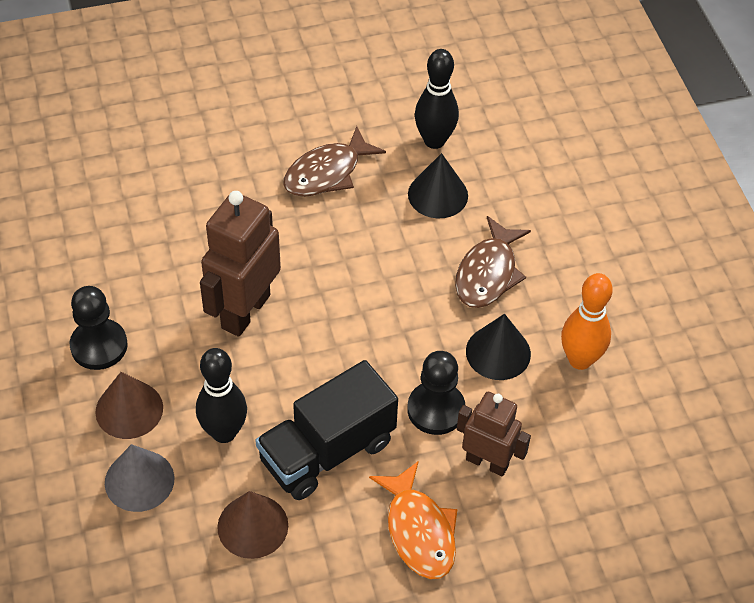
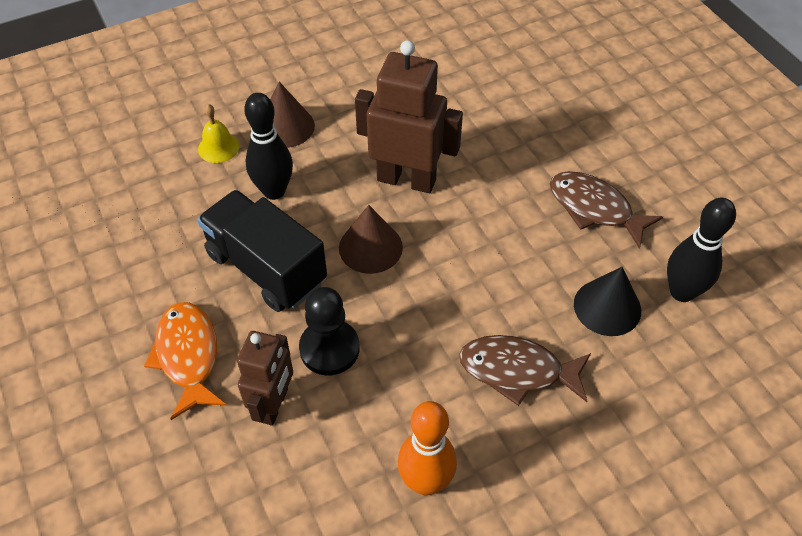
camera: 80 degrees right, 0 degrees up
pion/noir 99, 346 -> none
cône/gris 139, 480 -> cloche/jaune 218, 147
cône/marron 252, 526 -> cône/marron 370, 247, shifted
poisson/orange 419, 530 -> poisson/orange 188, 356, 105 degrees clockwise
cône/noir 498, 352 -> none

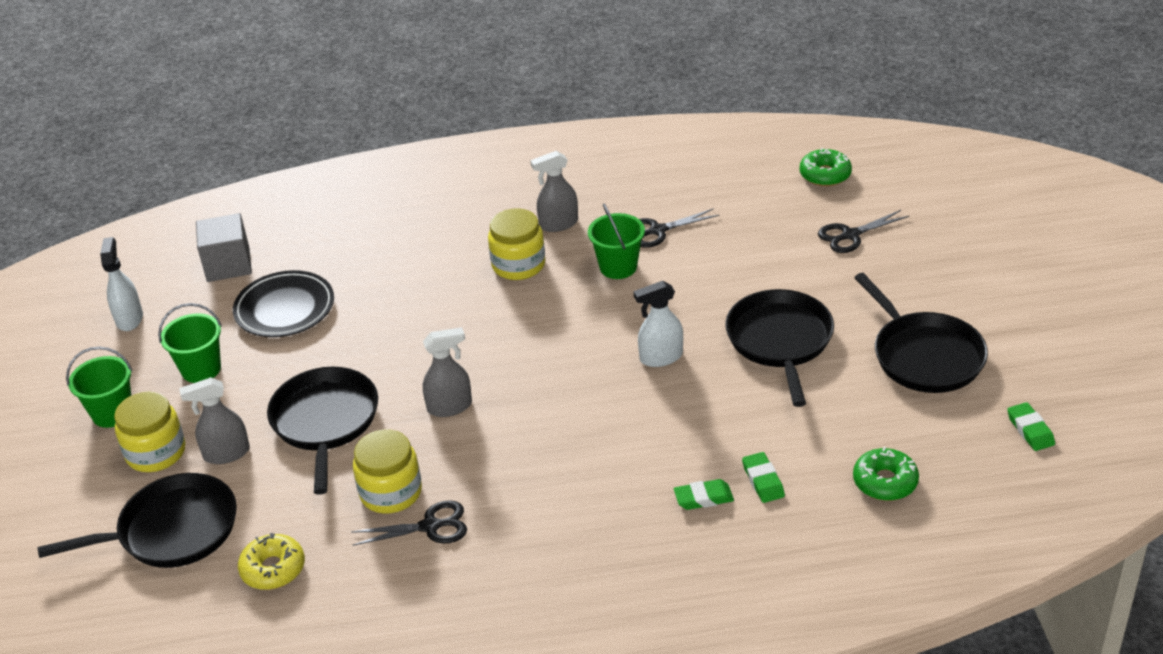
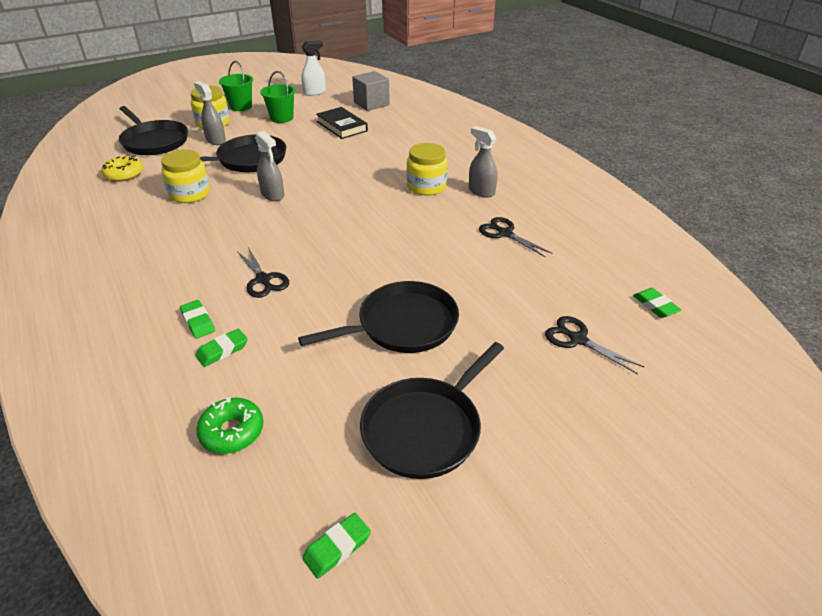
camera: 65 degrees right, 0 degrees up
assiette/noir 285, 309 -> livre/noir 341, 126
ciseaux/noir 430, 526 -> ciseaux/noir 263, 280, shifted
seau/vert 618, 267 -> none
vaporisateur/blanc 661, 357 -> none
beignet/vert 825, 174 -> gomme/vert 655, 306

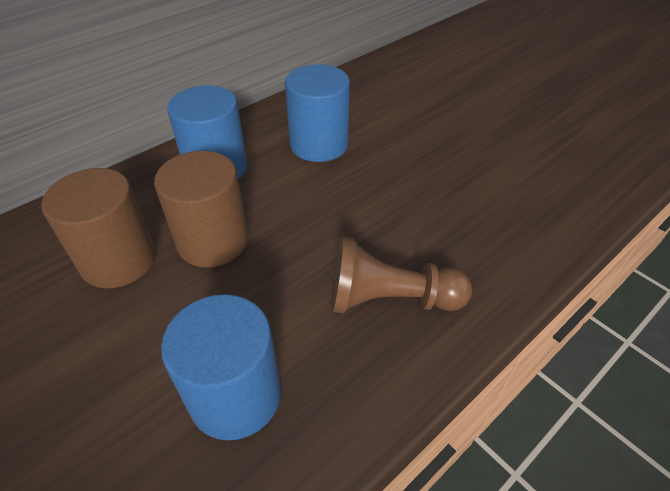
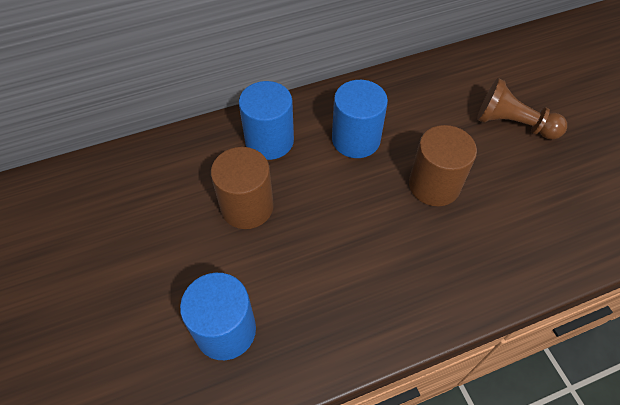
camera: 20 degrees right, 10 degrees up
cylindre/marron 118, 260 -> cylindre/marron 434, 185, shifted
pion/marron 390, 299 -> pion/marron 513, 124, shifted

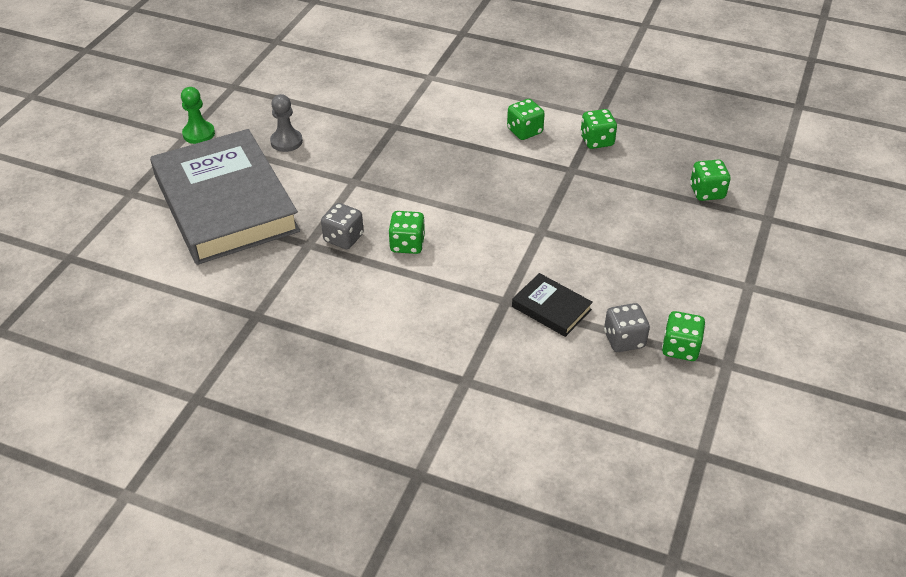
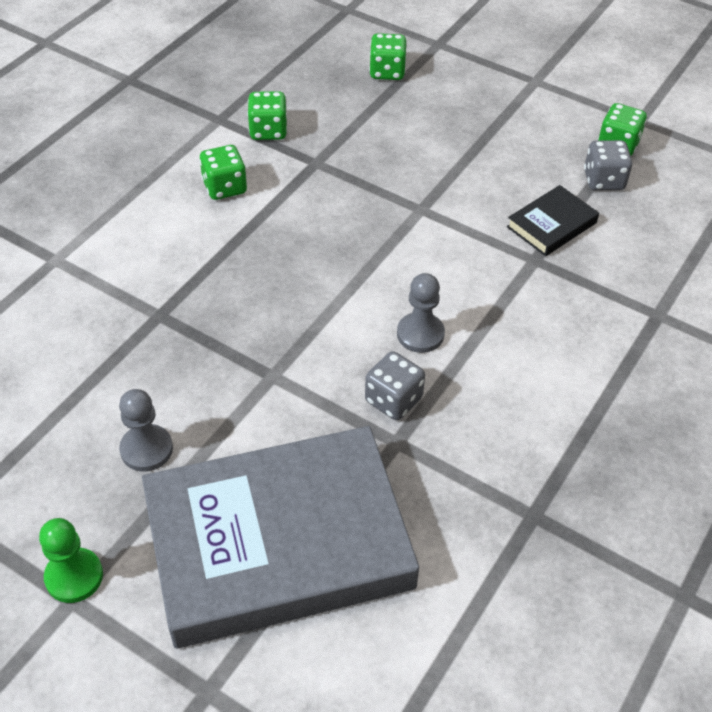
camera: 80 degrees left, 5 degrees up
dé/vert 407, 244 -> pion/gris 420, 334

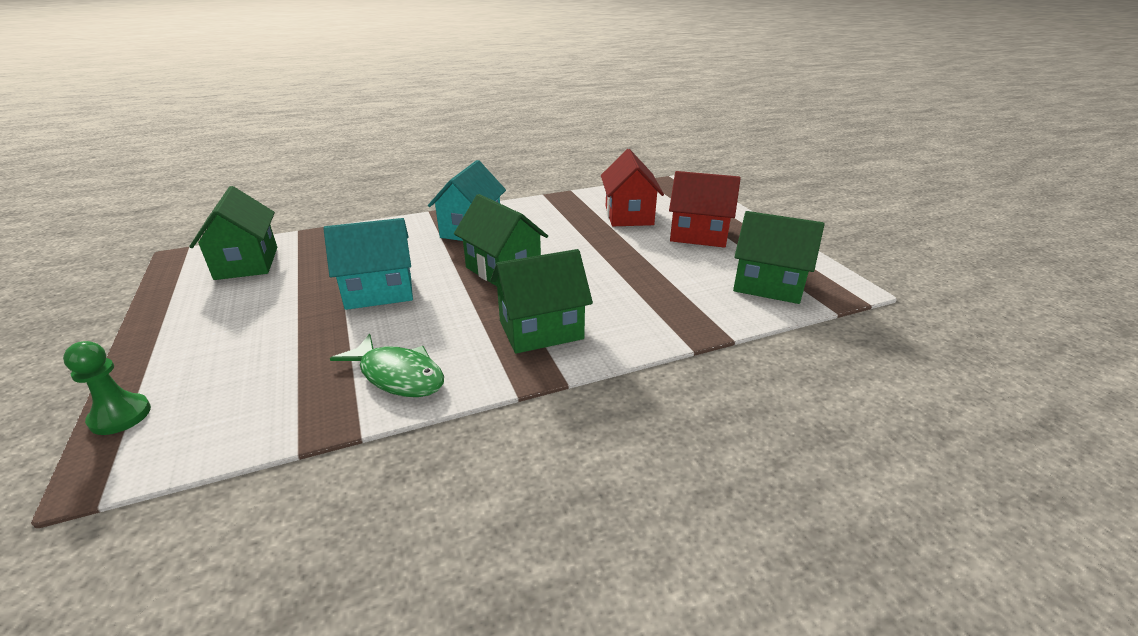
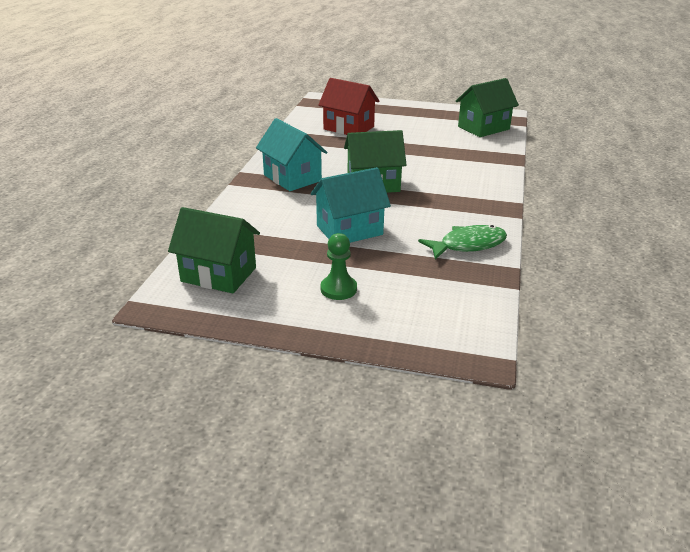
camera: 55 degrees left, 0 degrees up
pion/vert 120, 416 -> pion/vert 338, 289, shifted
maison/turquoise 379, 291 -> maison/turquoise 349, 230, 45 degrees clockwise
maison/vert 541, 330 -> none
maison/rouge 699, 235 -> none

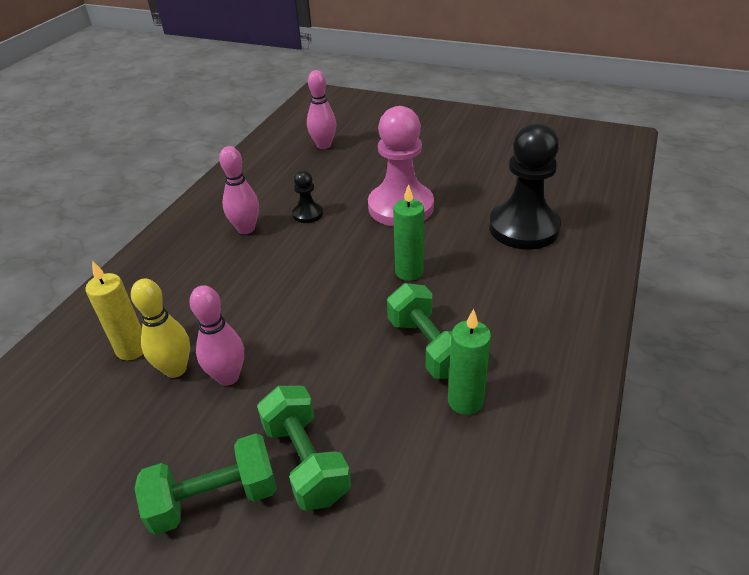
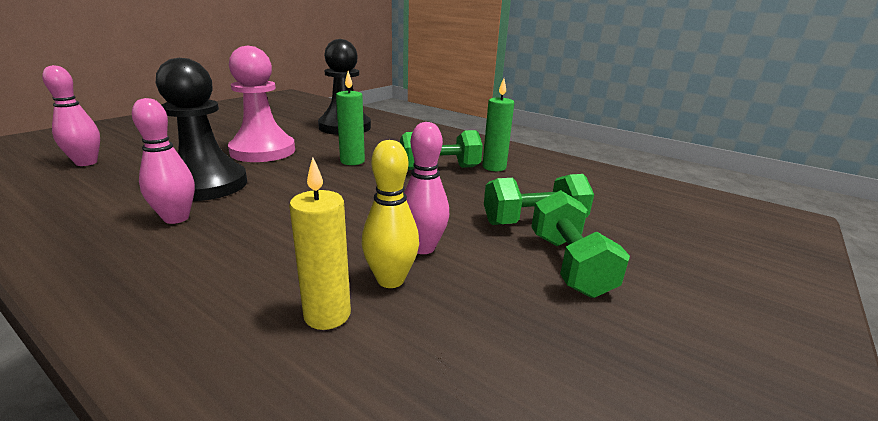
camera: 80 degrees left, 15 degrees down
pion/noir 308, 214 -> pion/noir 206, 185, x2.16

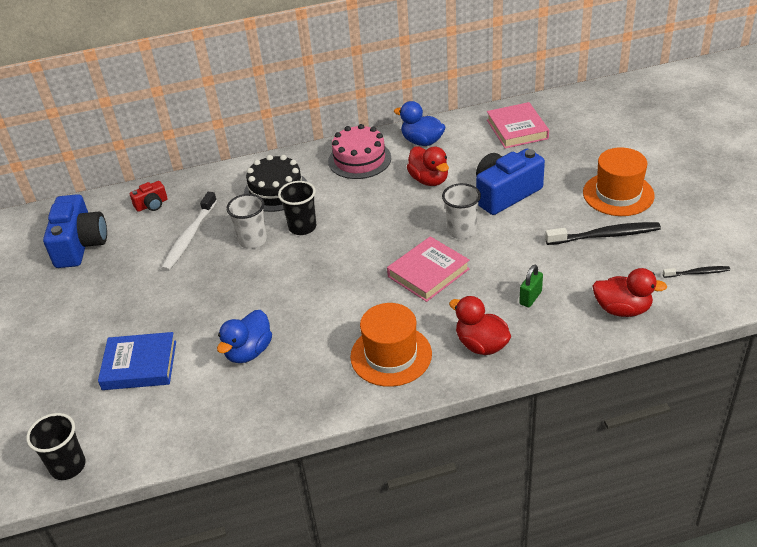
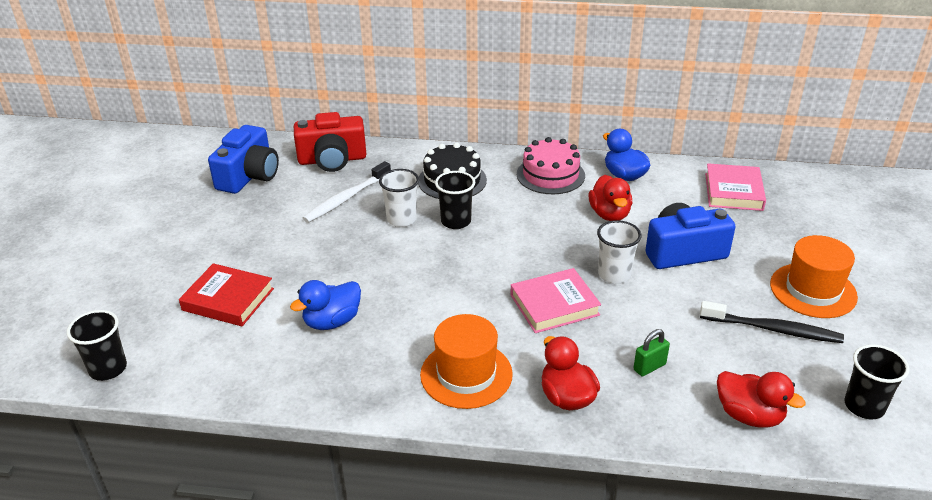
camera: 20 degrees right, 5 degrees down
livre/bleu 139, 365 -> livre/rouge 228, 299
appareil photo/rouge 152, 205 -> appareil photo/rouge 332, 160, x2.02
brosse à dents/noir 697, 273 -> gobelet/noir 864, 406

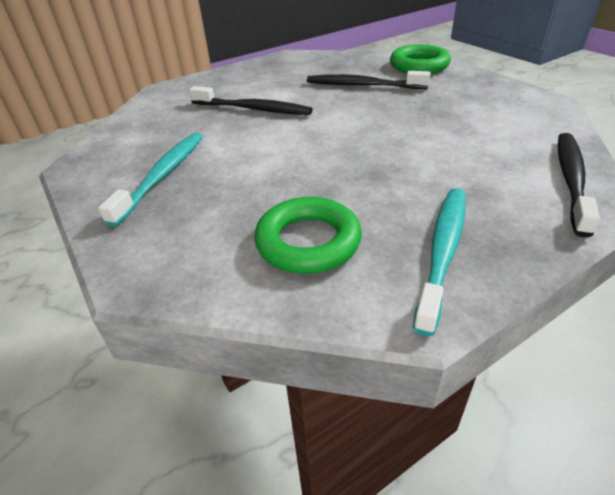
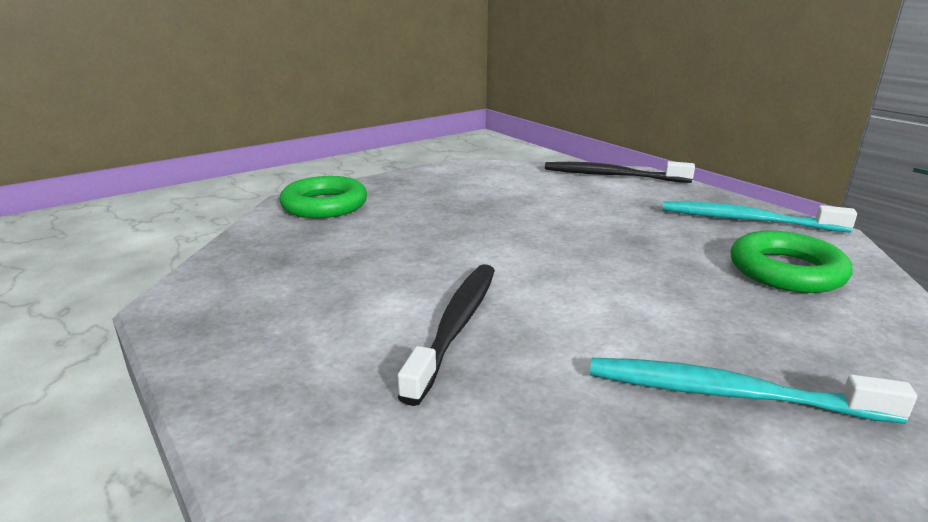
camera: 95 degrees left, 15 degrees down
brosse à dents/noir 363, 85 -> none

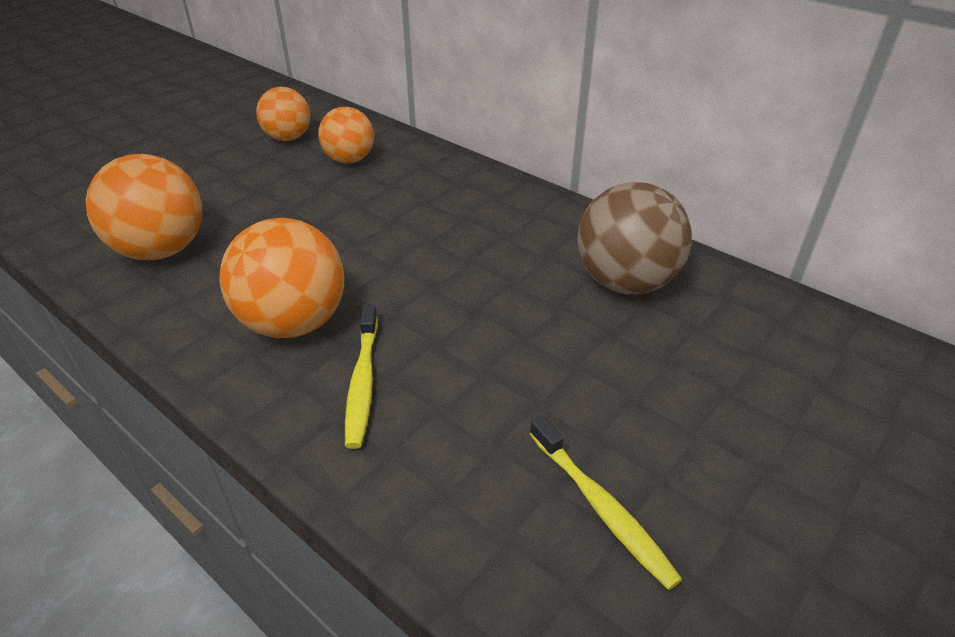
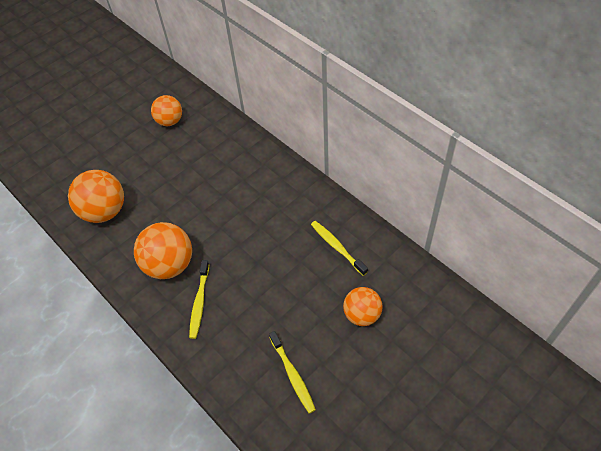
camera: 10 degrees right, 15 degrees up
balle/orange 349, 160 -> balle/orange 362, 314, shifted
balle/marron 625, 282 -> brosse à dents/jaune 337, 247

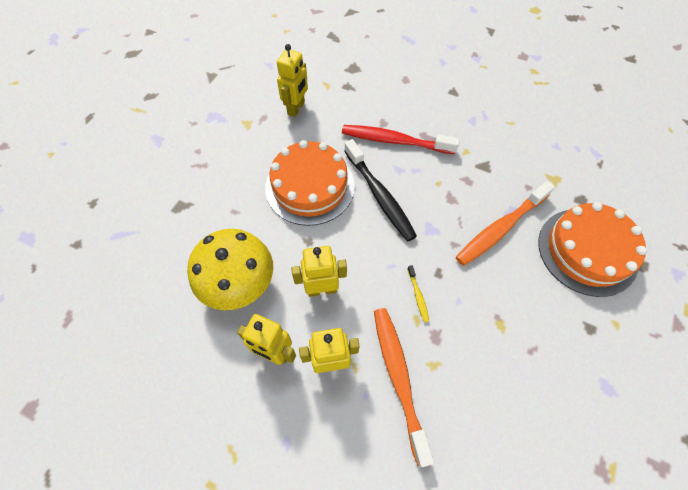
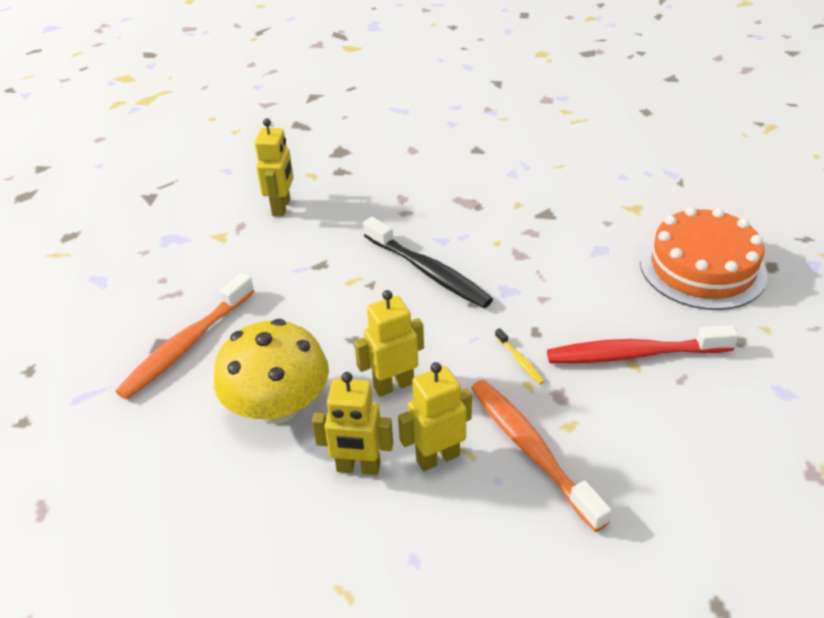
camera: 15 degrees left, 20 degrees down
gâteau/orange 310, 186 -> none
brosse à dents/rouge 395, 141 -> brosse à dents/rouge 634, 354, shifted
brosse à dents/orange 500, 228 -> brosse à dents/orange 186, 345, shifted

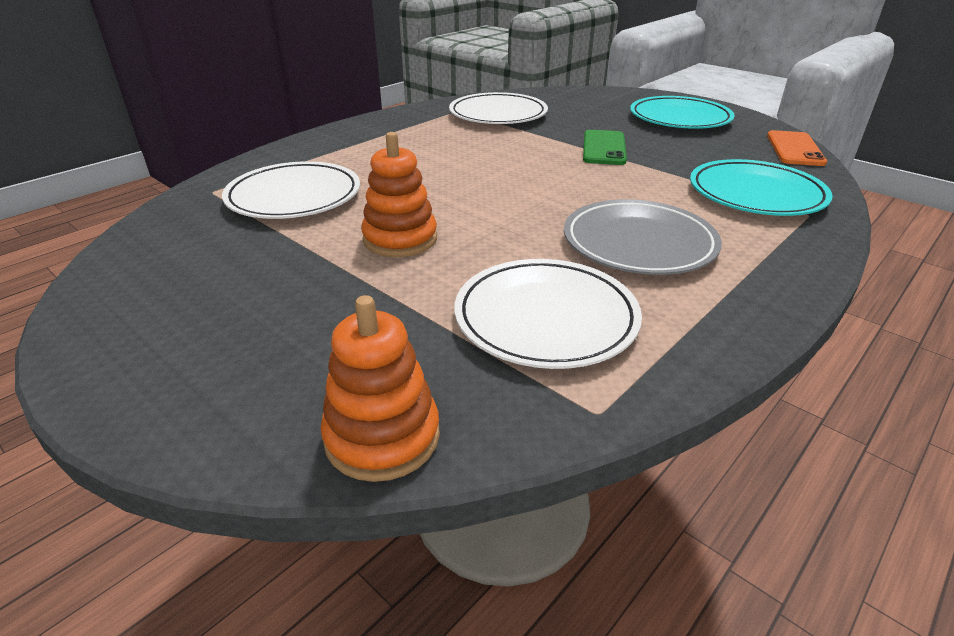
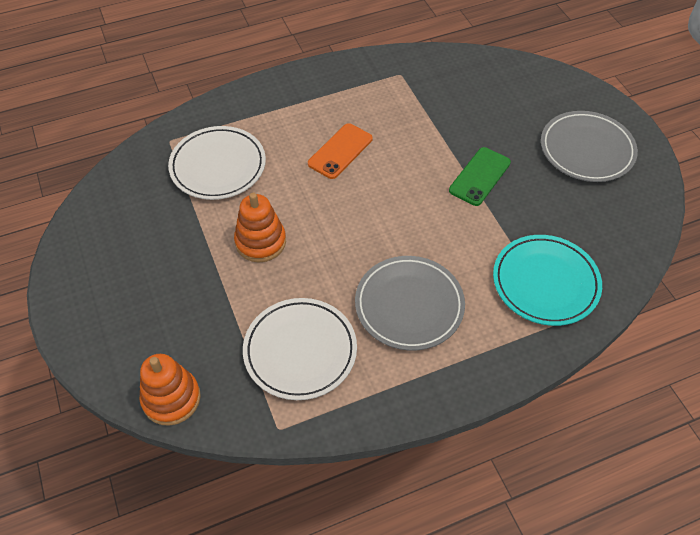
camera: 25 degrees right, 20 degrees up
assiette/blanc 498, 114 -> none
assiette/turquoise 679, 118 -> assiette/gris 586, 150
téléphone/orange 794, 149 -> téléphone/orange 340, 151, shifted

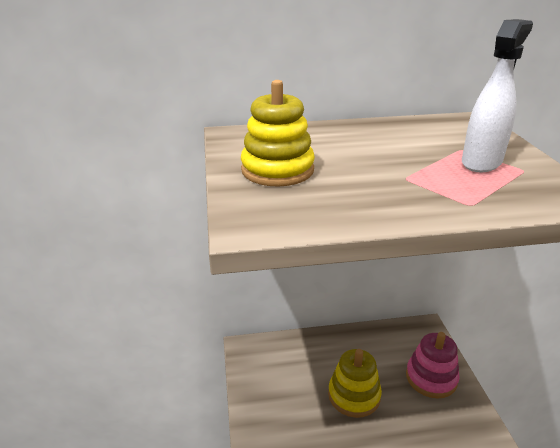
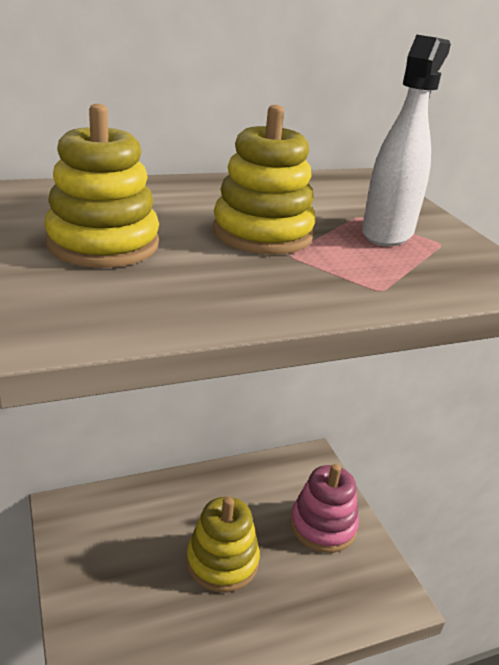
camera: 15 degrees left, 0 degrees up
none -> jouet à empiler/jaune 262, 233

